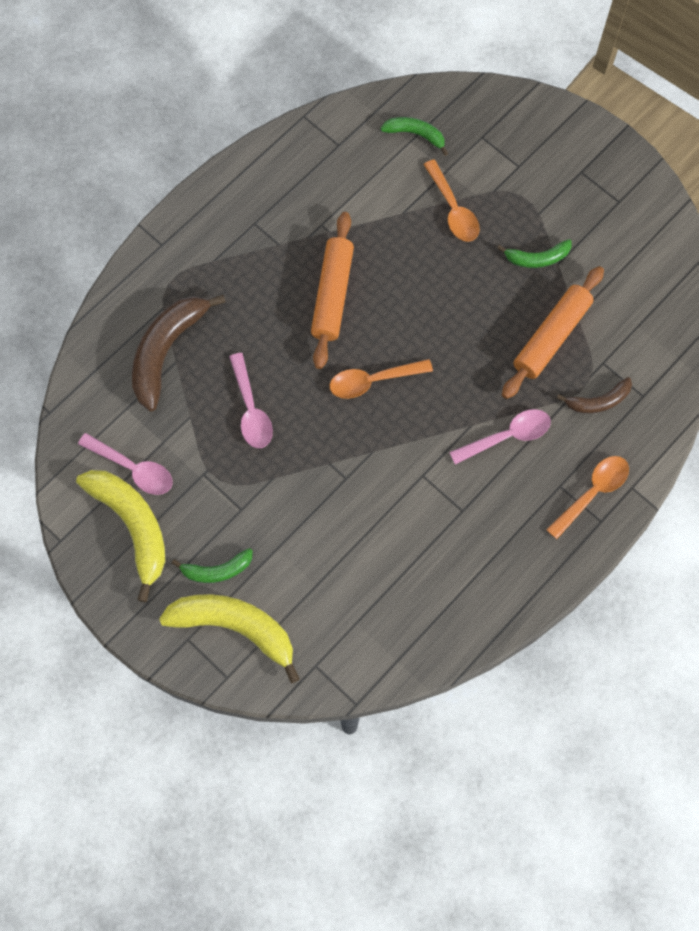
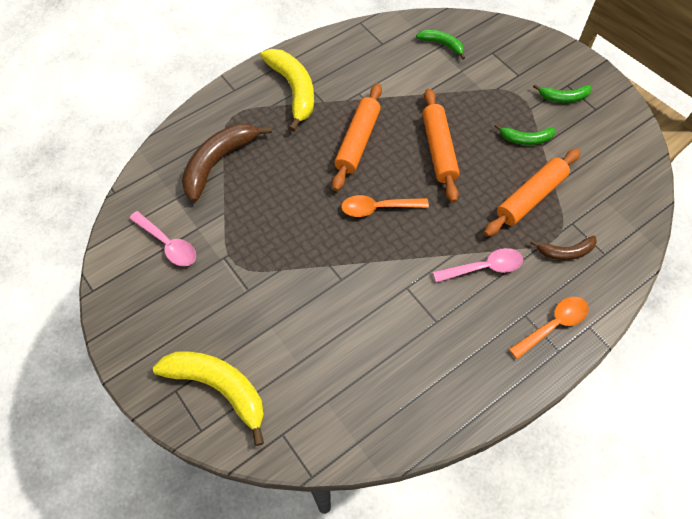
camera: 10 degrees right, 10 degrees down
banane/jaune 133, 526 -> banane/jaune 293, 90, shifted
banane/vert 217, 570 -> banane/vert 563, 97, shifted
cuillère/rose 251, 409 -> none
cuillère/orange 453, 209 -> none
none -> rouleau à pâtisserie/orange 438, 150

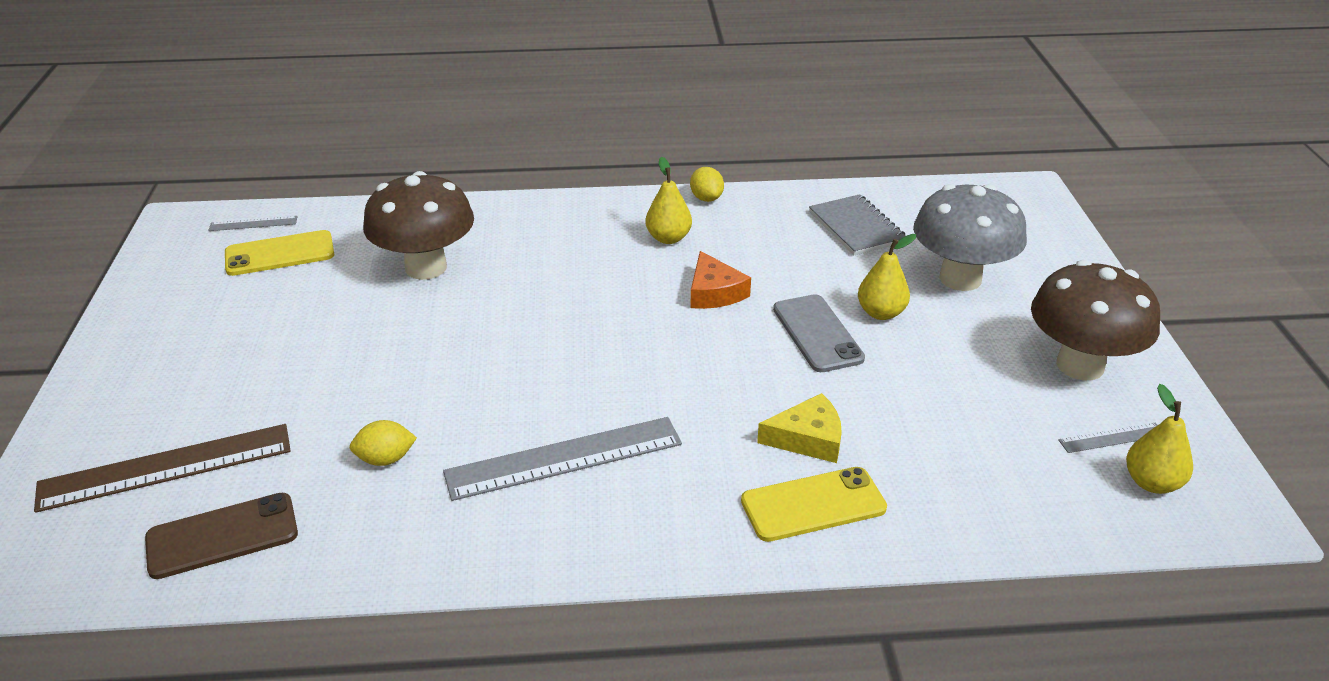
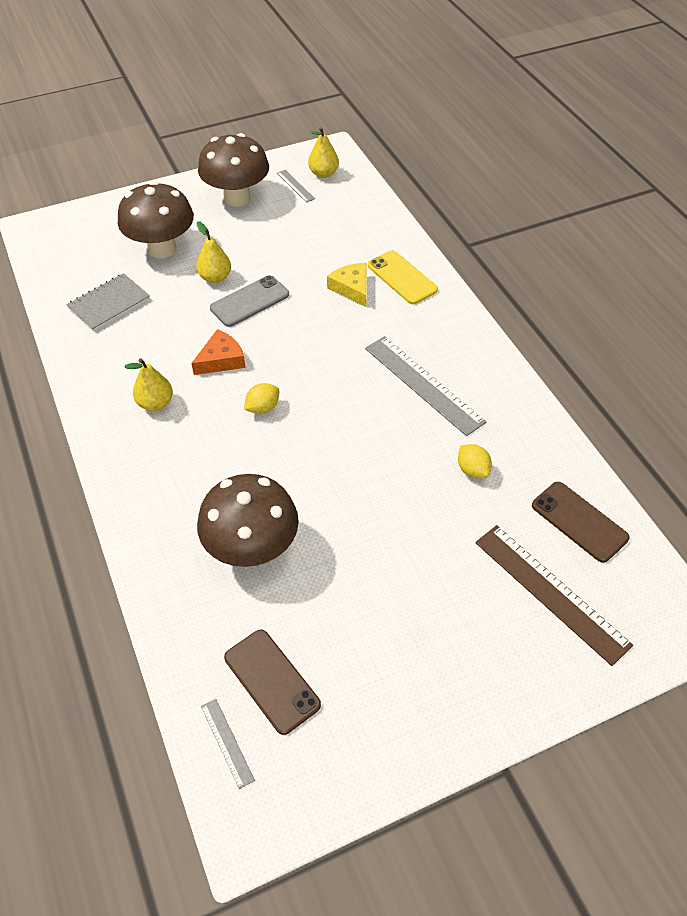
camera: 110 degrees left, 15 degrees up
téléphone/jaune 280, 254 -> téléphone/marron 271, 681
citron/jaune 706, 198 -> citron/jaune 262, 408, shifted
champignon/gris 960, 278 -> champignon/marron 162, 249

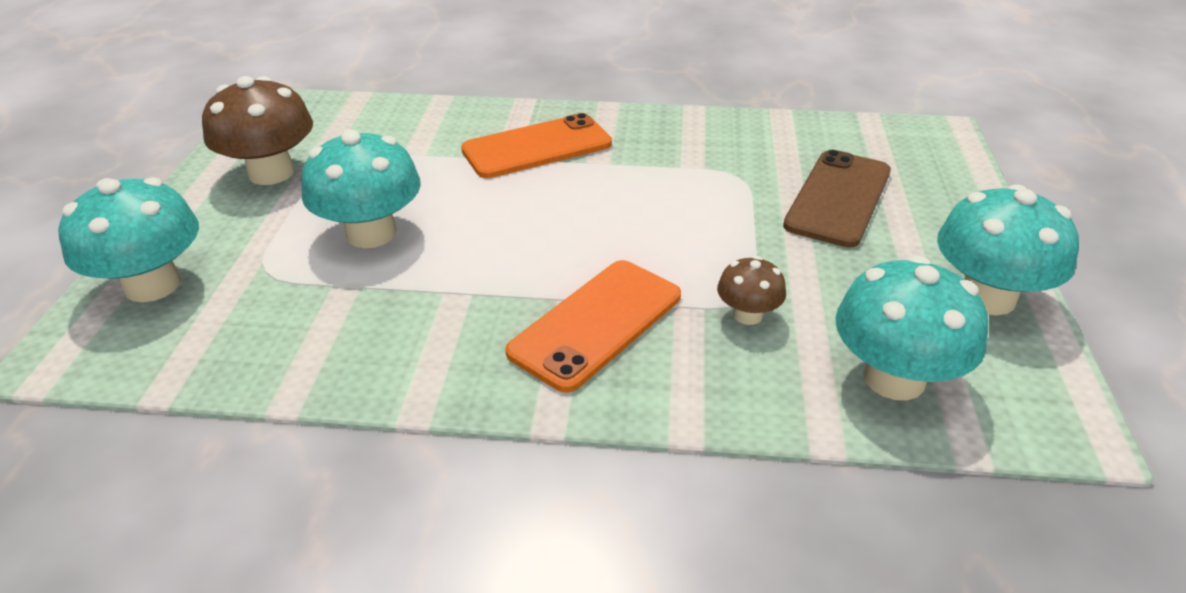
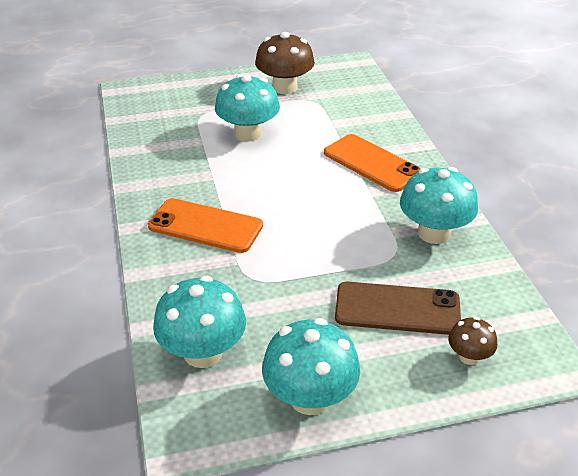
camera: 70 degrees right, 0 degrees up
champignon/turquoise 152, 285 -> champignon/turquoise 434, 233, shifted
champignon/marron 748, 315 -> champignon/marron 469, 356, shifted

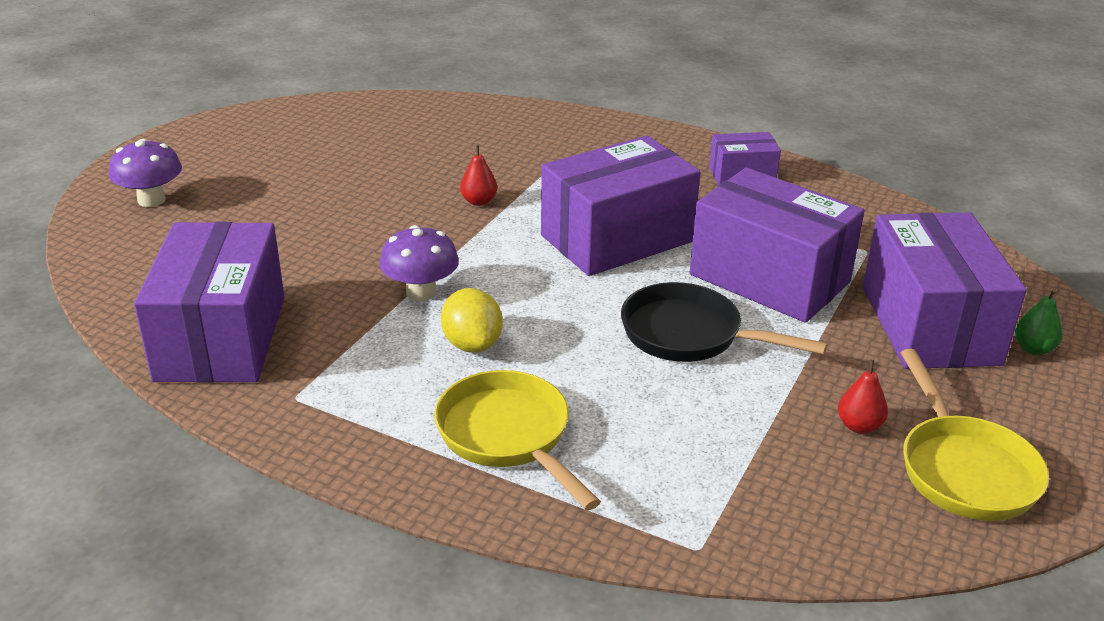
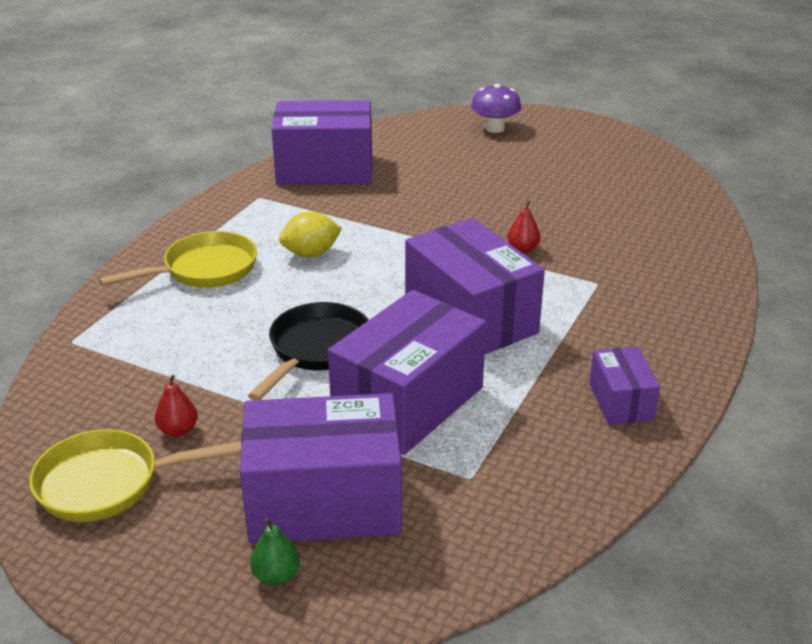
camera: 90 degrees right, 0 degrees up
champignon/violet 421, 292 -> none

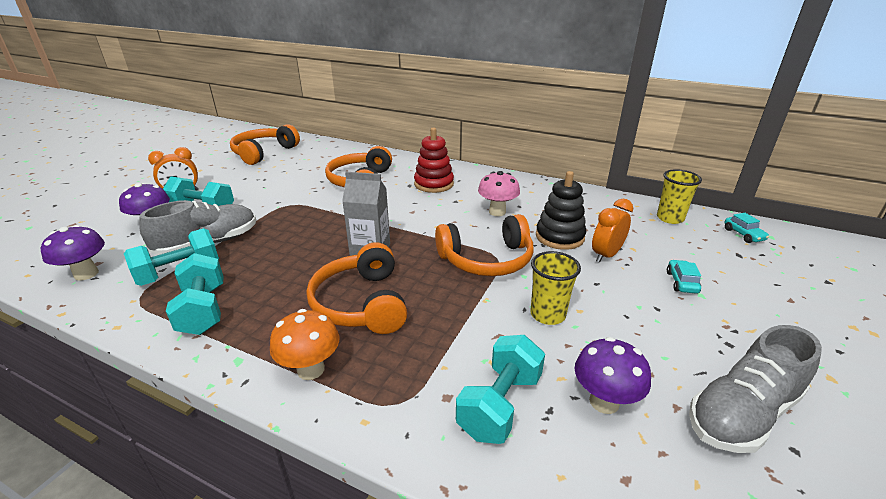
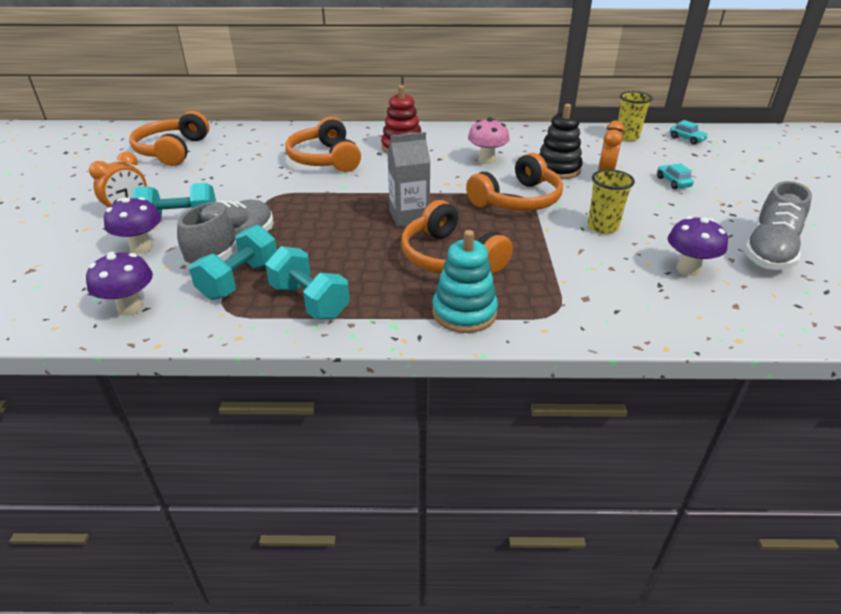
camera: 25 degrees left, 5 degrees up
champignon/orange 311, 369 -> jouet à empiler/turquoise 464, 313
haltère/turquoise 499, 404 -> none

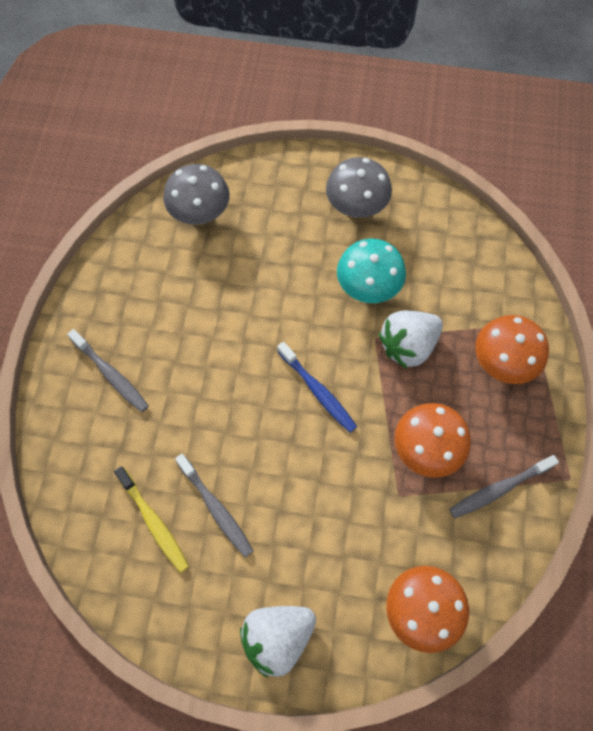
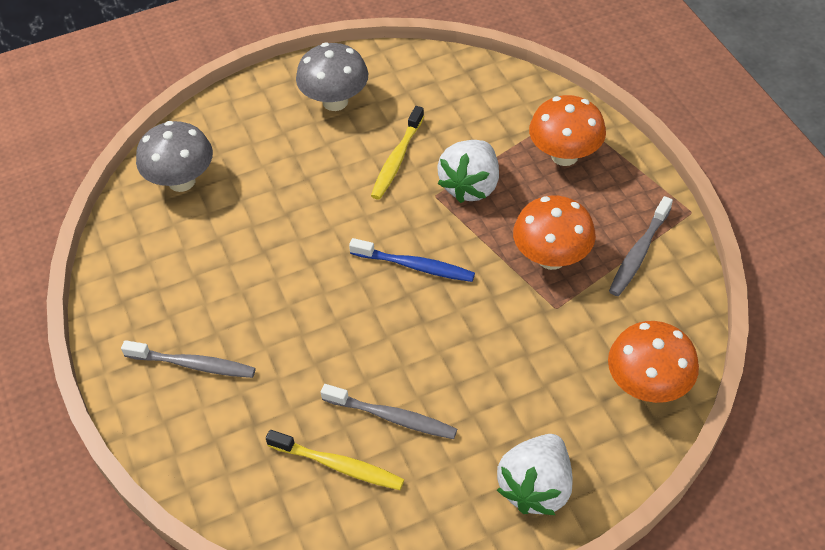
camera: 30 degrees left, 15 degrees down
champignon/turquoise 368, 288 -> brosse à dents/jaune 397, 159

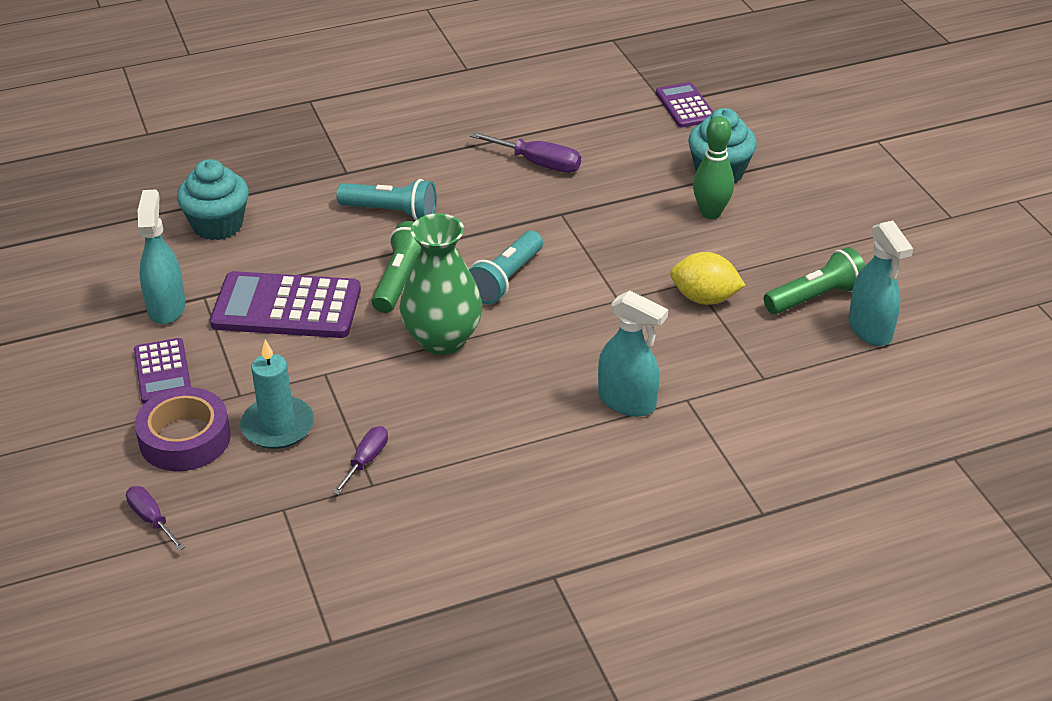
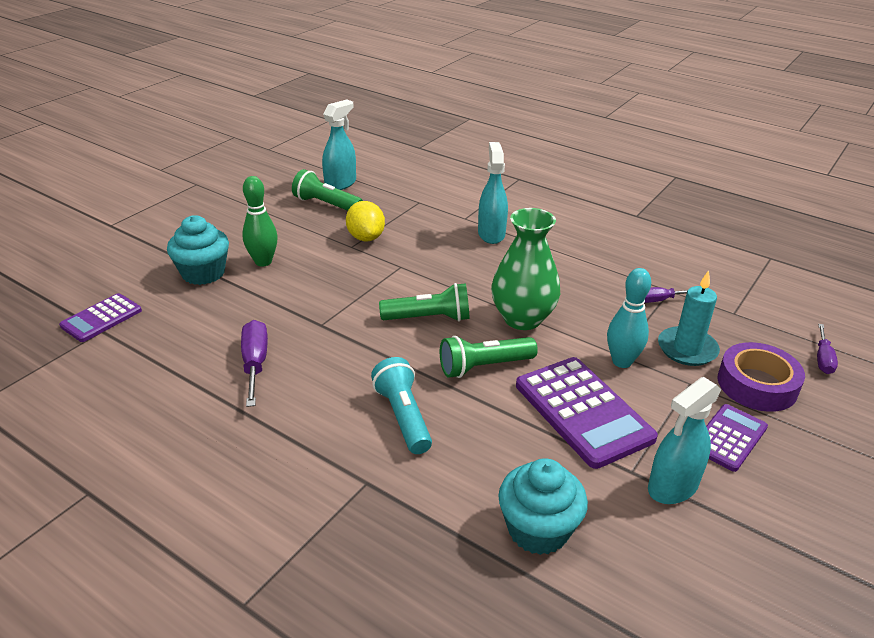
camera: 125 degrees left, 5 degrees down
lampe de poche/turquoise 505, 279 -> lampe de poche/vert 429, 318
none -> quille/turquoise 622, 361

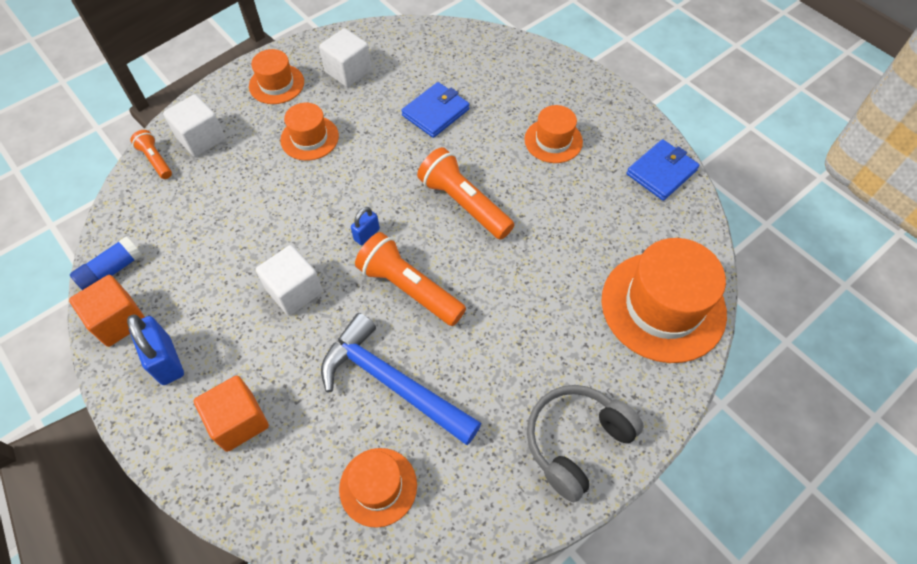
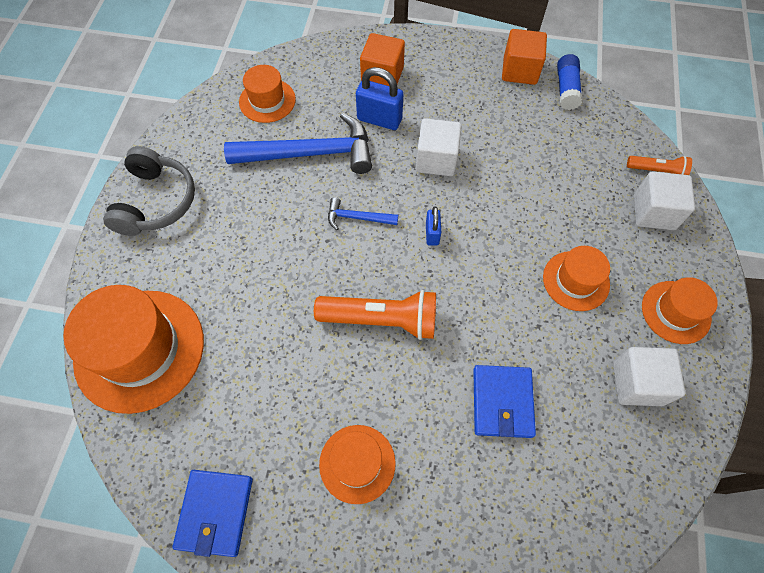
camera: 140 degrees right, 5 degrees up
cadenas/bleu 166, 360 -> cadenas/bleu 379, 119, shifted
lampe de poche/orange 409, 289 -> marteau/bleu 357, 218

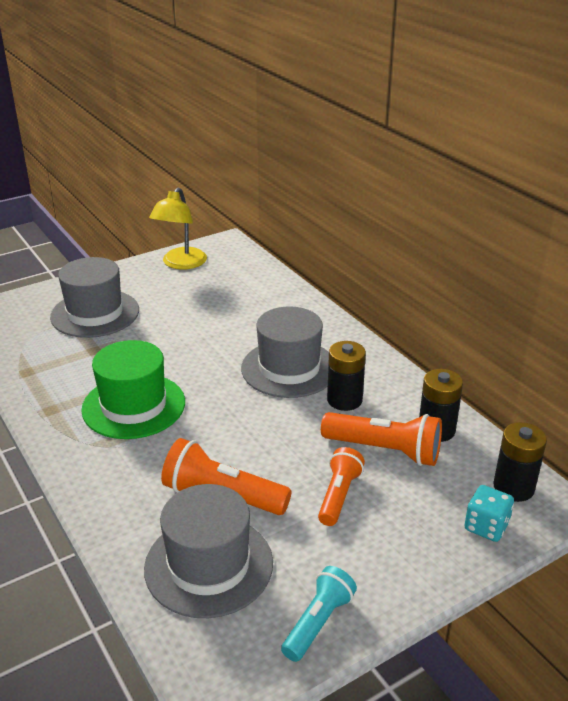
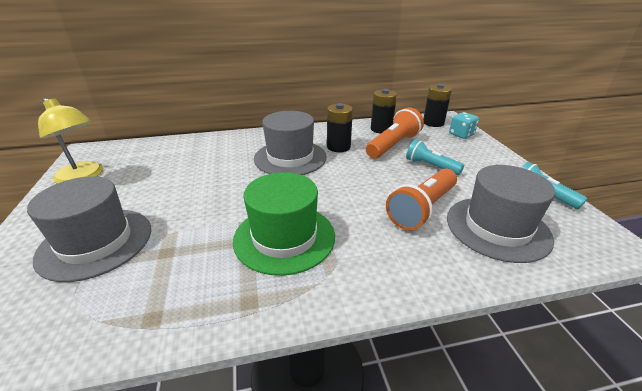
camera: 70 degrees left, 0 degrees up
lampe de poche/orange 339, 495 -> lampe de poche/turquoise 430, 166

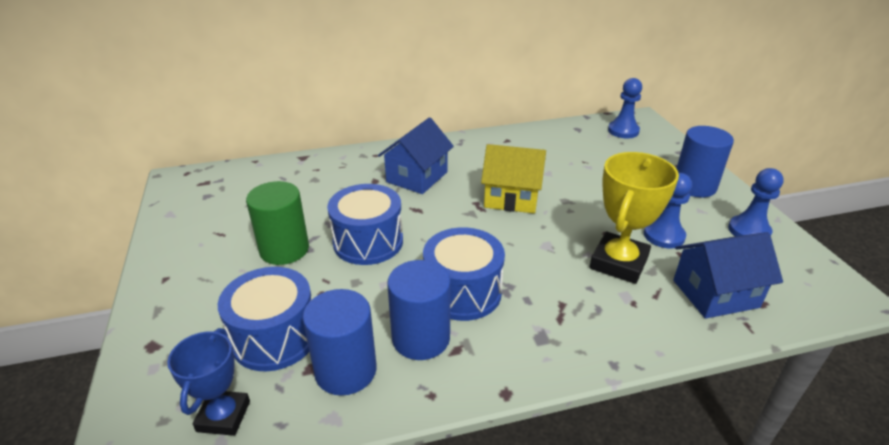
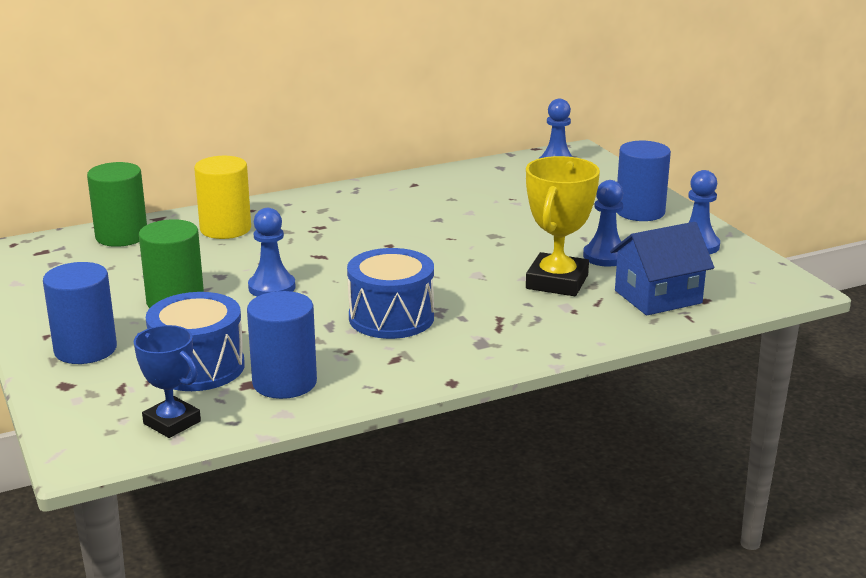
camera: 10 degrees left, 10 degrees down
trophée/bleu 223, 416 -> trophée/bleu 172, 422, 45 degrees counterclockwise
tambour/bleu 368, 242 -> pion/bleu 272, 287
maison/bleu 417, 177 -> none
cylindre/bleu 421, 338 -> cylindre/bleu 85, 349, shifted
maison/jaune 511, 197 -> none
none -> cylindre/vert 121, 236
none -> cylindre/jaune 225, 229

